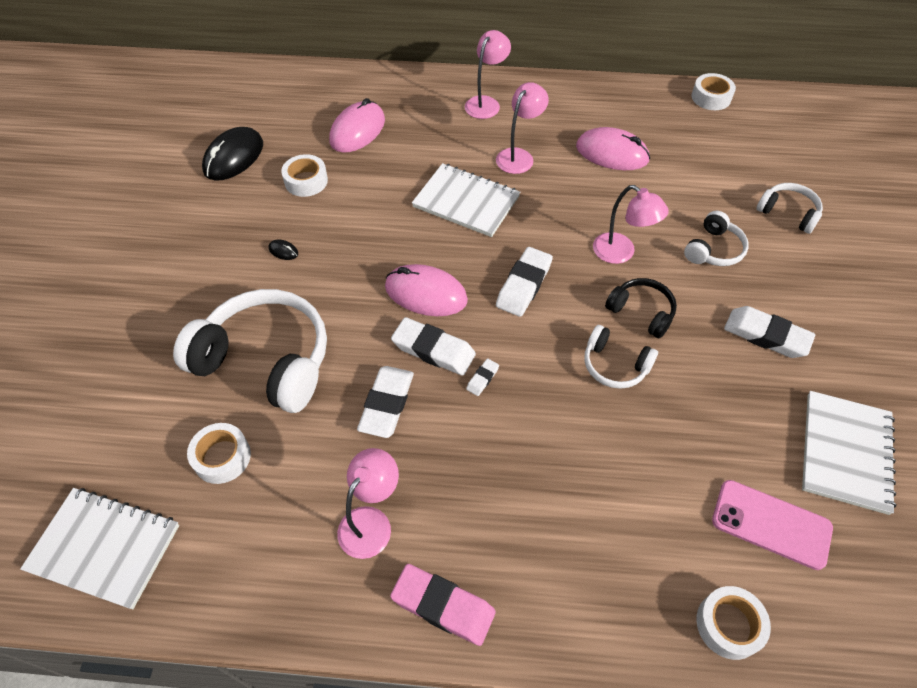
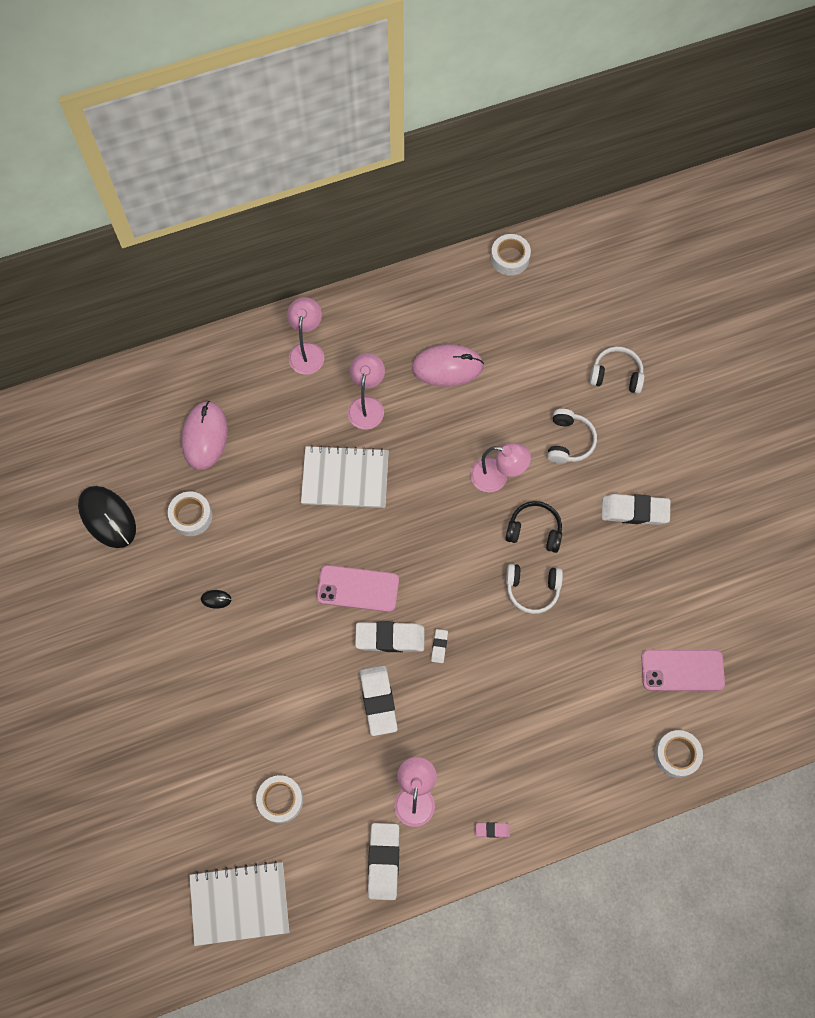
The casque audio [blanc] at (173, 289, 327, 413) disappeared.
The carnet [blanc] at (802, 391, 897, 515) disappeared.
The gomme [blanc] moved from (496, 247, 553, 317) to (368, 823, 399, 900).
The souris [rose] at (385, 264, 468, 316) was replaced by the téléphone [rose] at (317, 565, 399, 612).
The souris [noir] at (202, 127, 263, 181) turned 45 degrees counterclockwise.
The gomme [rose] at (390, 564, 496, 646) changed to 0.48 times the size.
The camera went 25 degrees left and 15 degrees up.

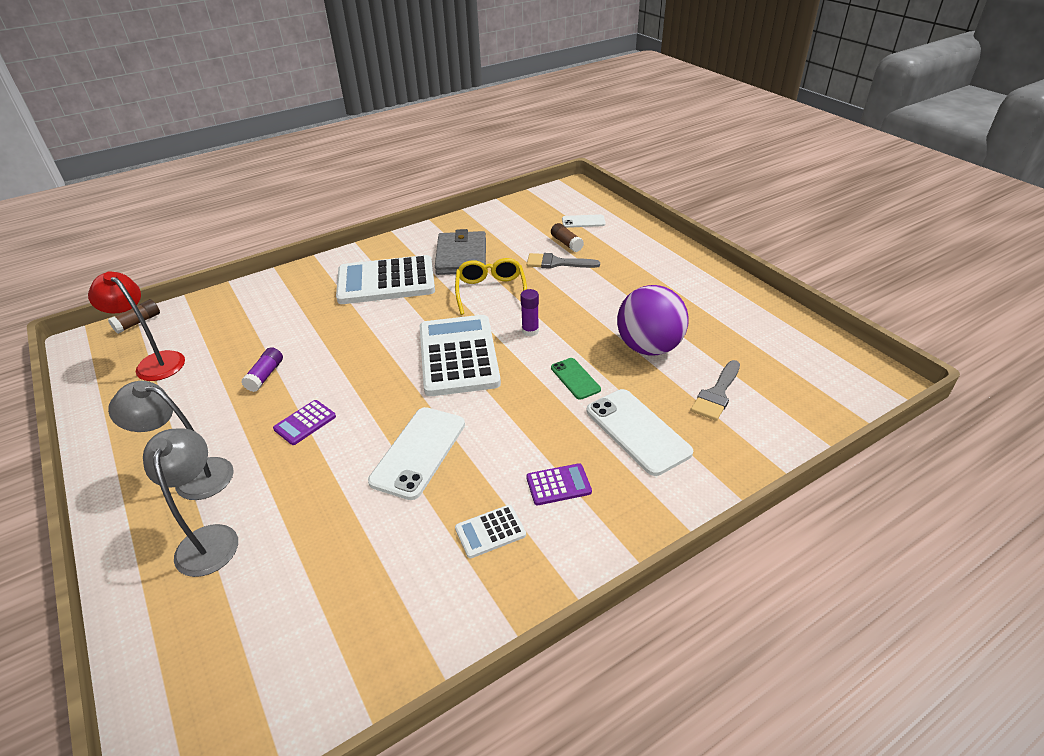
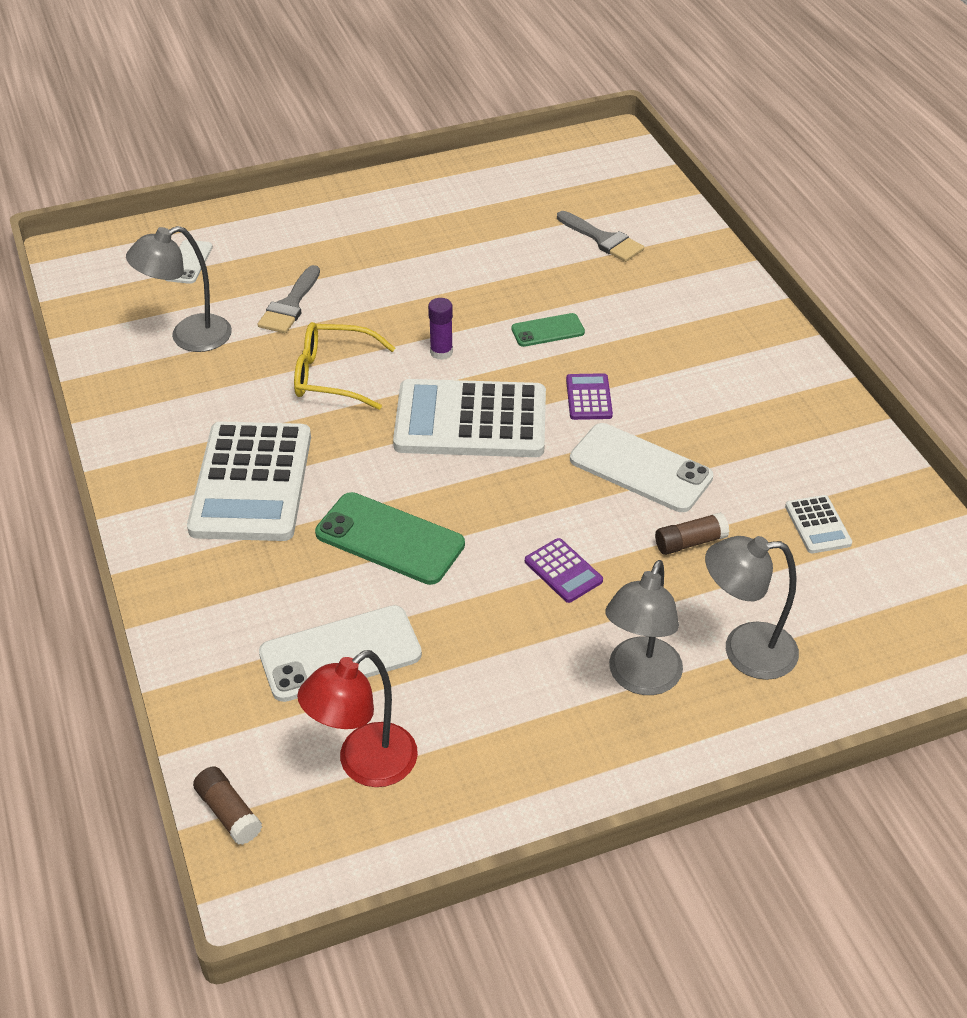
The bâton de colle [violet] at (241, 347, 283, 392) disappeared.
The portefeuille [gris] at (435, 229, 486, 275) disappeared.
The balle [violet] at (617, 285, 689, 355) disappeared.
The lampe [gris] at (126, 226, 232, 352) appeared.
The téléphone [vert] at (315, 492, 465, 585) appeared.
The calculatrice [blanc] moved from (455, 505, 526, 558) to (785, 495, 852, 554).
The calculatrice [violet] moved from (526, 463, 592, 505) to (566, 373, 613, 420).
The bâton de colle [marron] moved from (551, 223, 584, 252) to (655, 512, 729, 555).
The téléphone [blanc] moved from (587, 389, 693, 476) to (259, 605, 422, 702).
The camera went 80 degrees left and 5 degrees up.

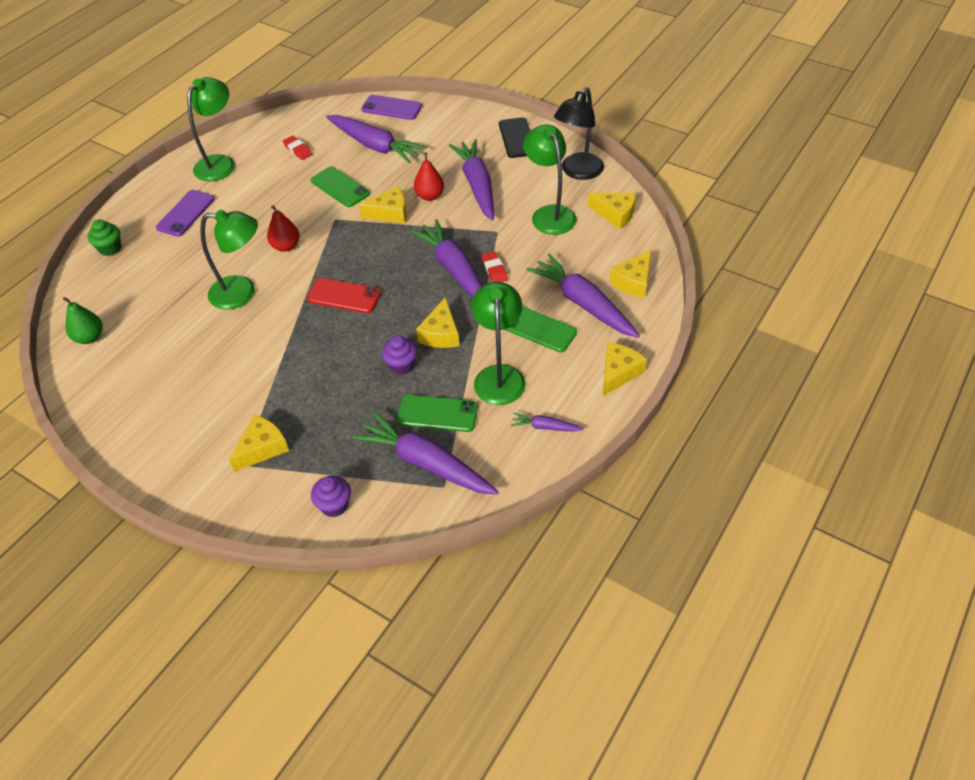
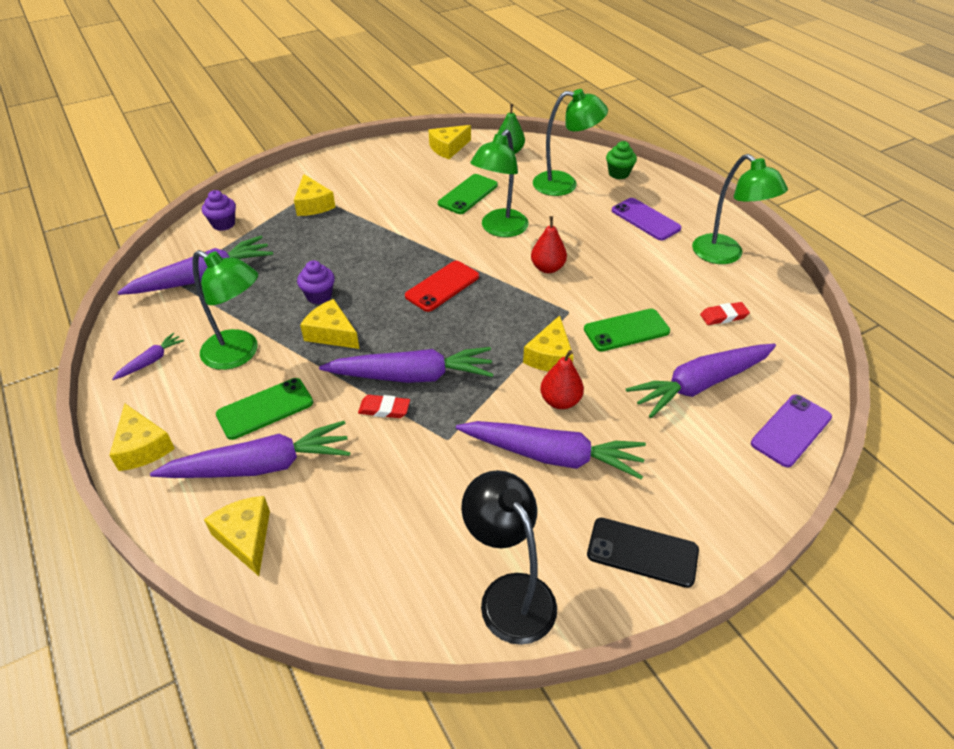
The téléphone [vert] moved from (397, 395, 478, 432) to (438, 174, 498, 214).
The lampe [vert] moved from (523, 125, 577, 235) to (533, 89, 608, 196).
The fromage [jaune] moved from (588, 193, 636, 230) to (429, 125, 471, 159).
The camera went 115 degrees right and 5 degrees down.

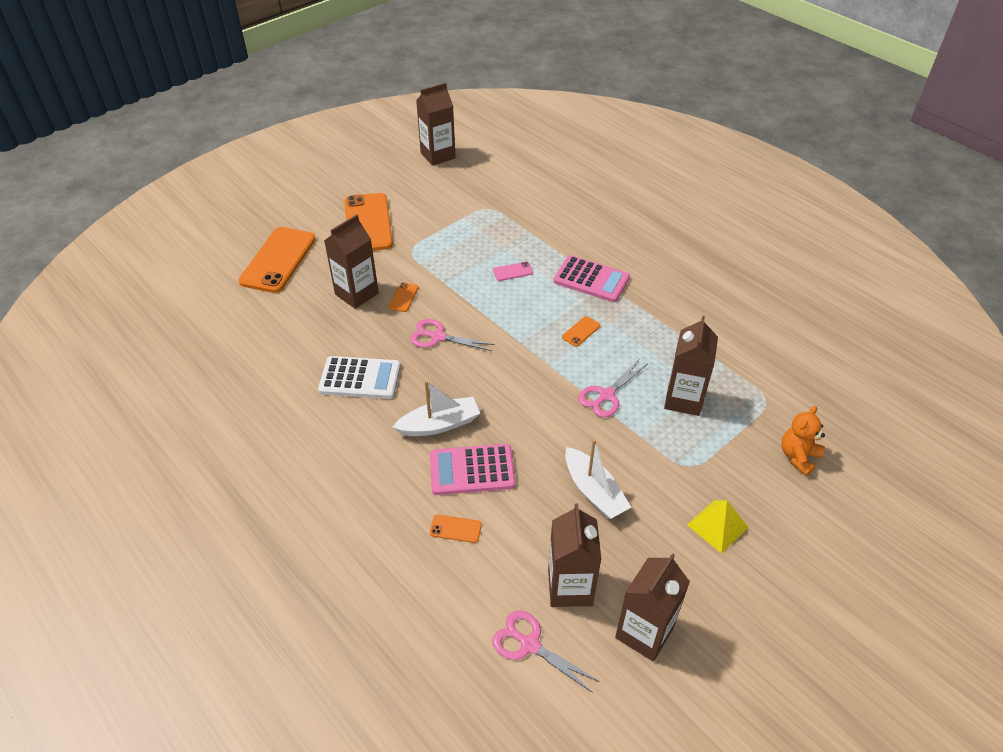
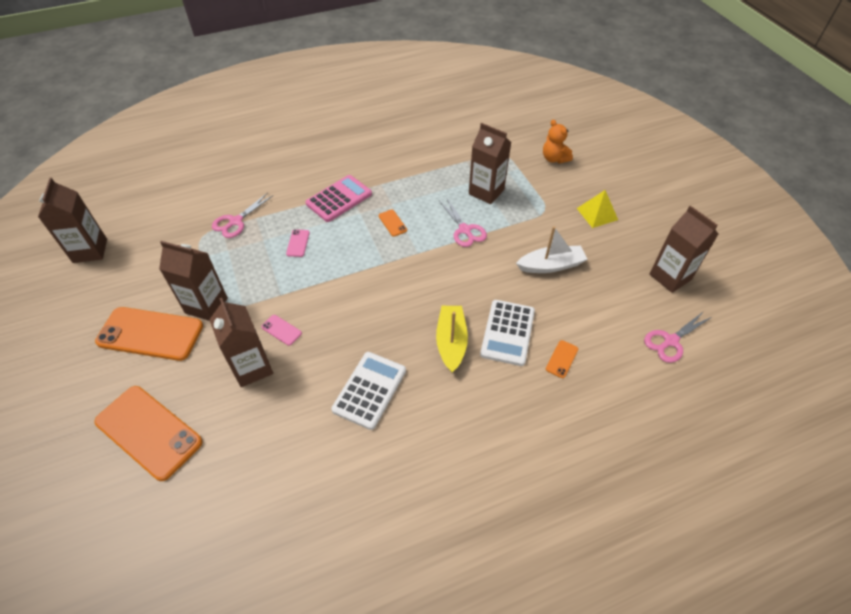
The ciseaux [rose] moved from (410, 319, 495, 351) to (212, 193, 273, 238).
The brique de lait [marron] moved from (548, 504, 602, 607) to (159, 241, 228, 321).
The téléphone [orange] at (389, 283, 418, 312) became the téléphone [rose] at (261, 315, 302, 346).
The bateau [blanc] at (393, 380, 480, 436) became the bateau [jaune] at (436, 306, 468, 372).
The calculatrice [rose] at (430, 444, 516, 495) became the calculatrice [blanc] at (480, 300, 535, 366).
The camera went 70 degrees left and 5 degrees up.

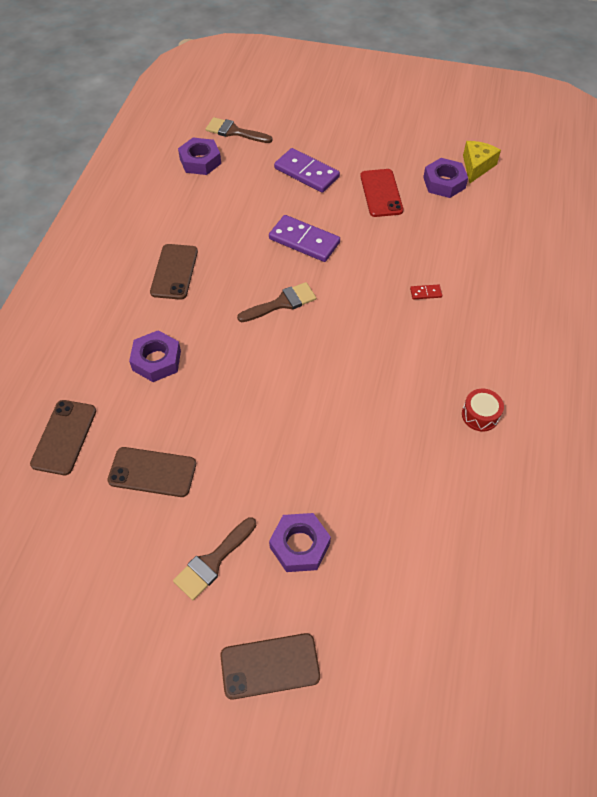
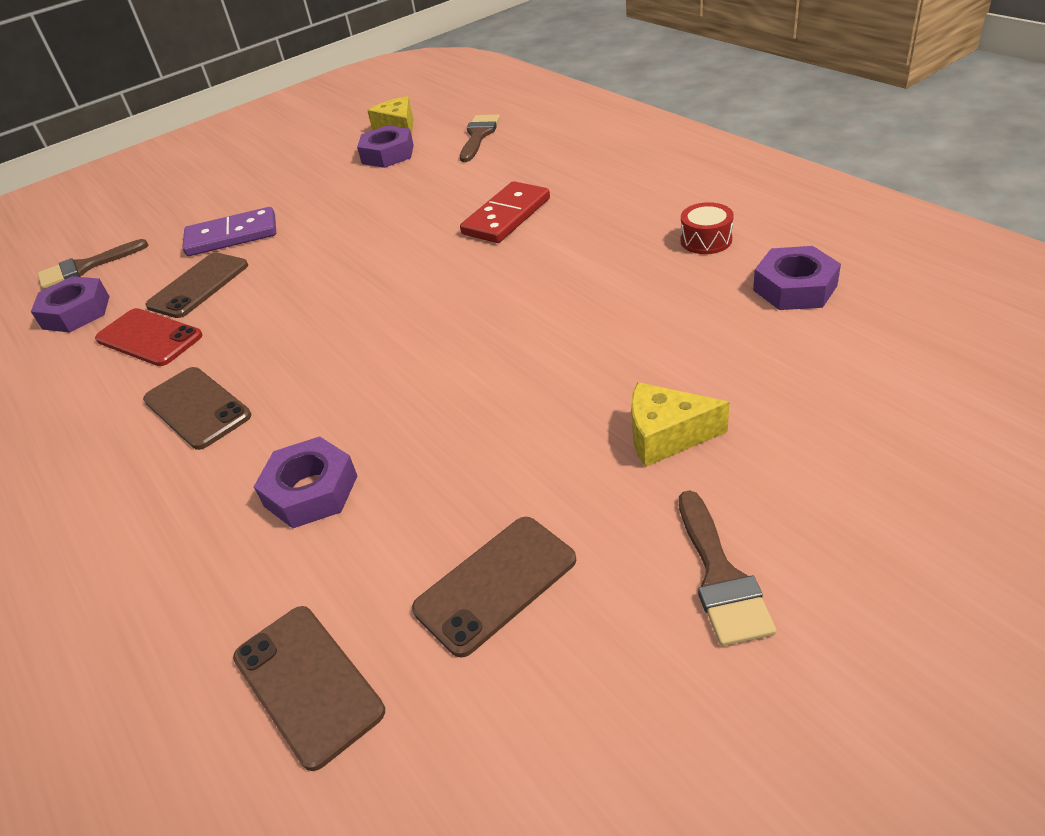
The domino [violet] at (269, 215, 340, 262) disappeared.
The fromage [jaune] at (631, 382, 729, 467) appeared.
The téléphone [marron] moved from (220, 633, 320, 700) to (145, 252, 248, 318).
The pinceau [marron] moved from (237, 282, 316, 322) to (460, 114, 500, 162).
The écrou [violet] moved from (269, 513, 331, 572) to (753, 246, 841, 310).
The téléphone [rouge] moved from (360, 169, 404, 217) to (95, 308, 203, 366).
The domino [rouge] at (410, 285, 442, 299) changed to 2.29 times the size.
The camera went 45 degrees left and 15 degrees down.

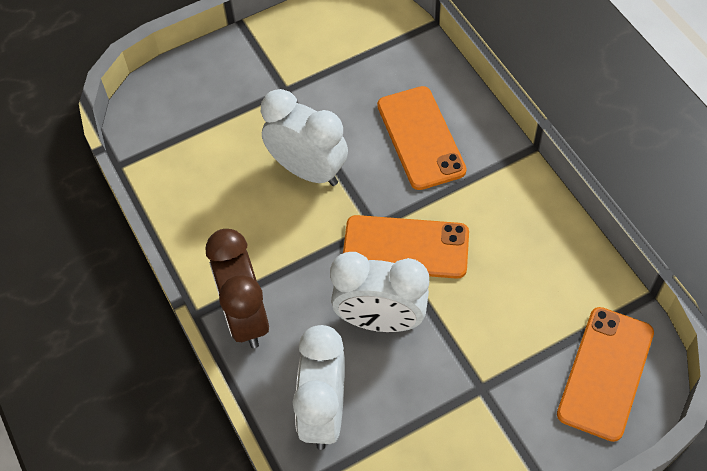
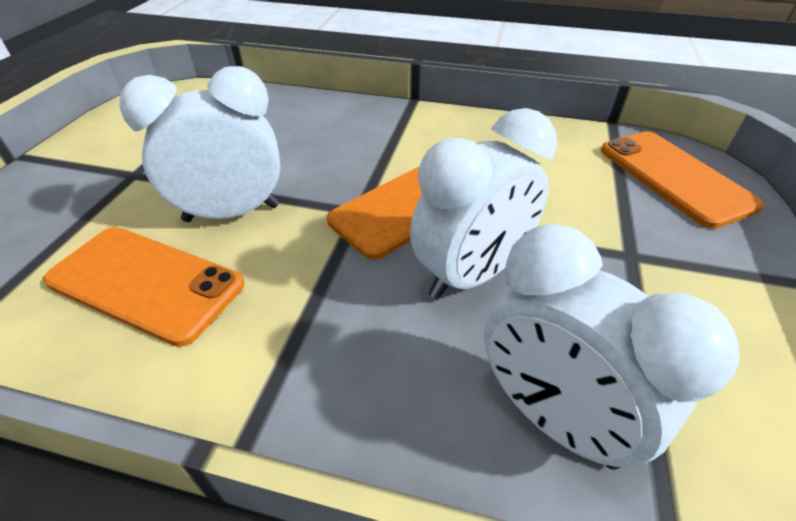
The réveil [marron] at (206, 229, 269, 348) disappeared.
The téléphone [orange] moved from (377, 86, 467, 190) to (43, 227, 244, 347).
The camera went 50 degrees left and 15 degrees down.

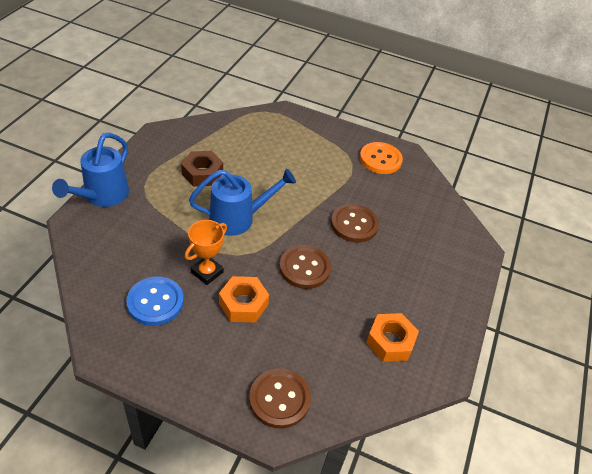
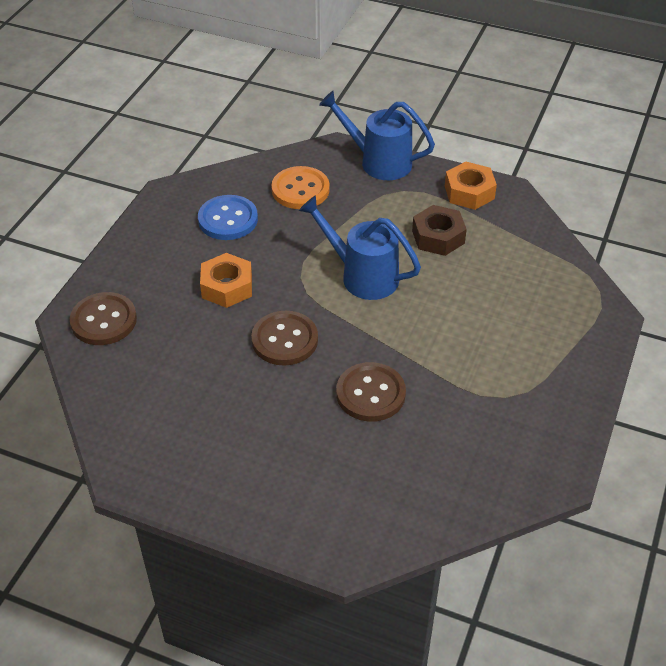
The trophée [orange] at (185, 220, 227, 285) disappeared.
The bouton [orange] moved from (360, 142, 403, 174) to (271, 166, 330, 209).
The écrou [orange] moved from (366, 313, 419, 362) to (445, 162, 497, 210).
The arrosoir [bleu] at (189, 169, 296, 236) turned 135 degrees clockwise.
The camera went 95 degrees right and 0 degrees up.

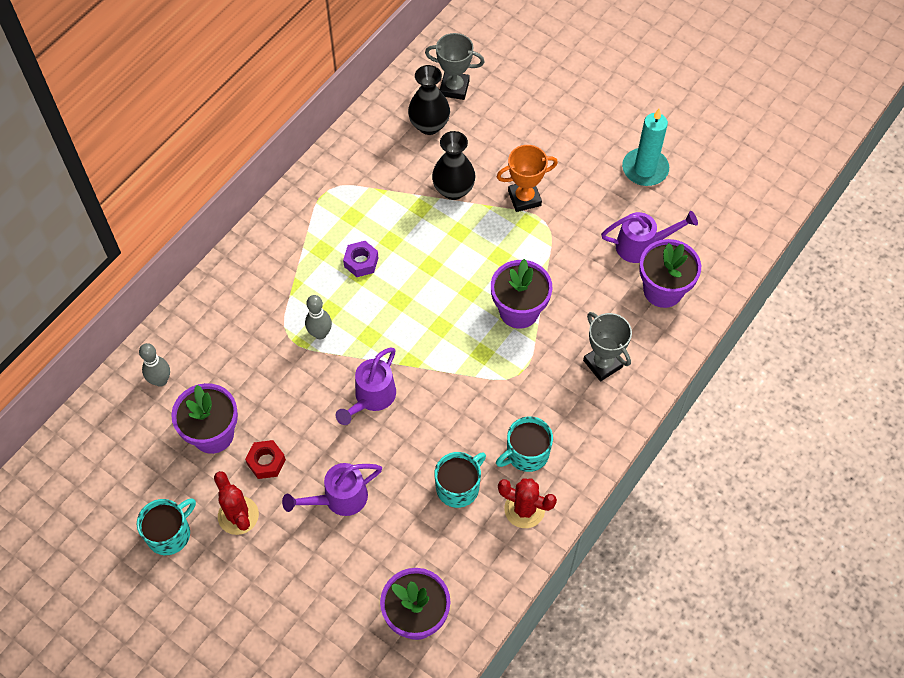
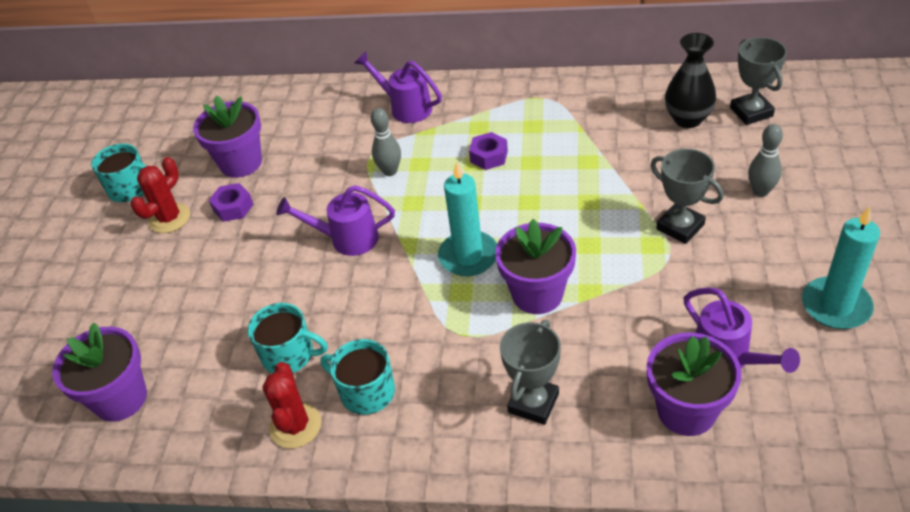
The vase [noir] at (432, 131, 475, 200) disappeared.
The bougie [turquoise] at (438, 161, 497, 276) appeared.
The quille [gris] moved from (139, 343, 170, 387) to (748, 124, 783, 197).
The arrosoir [violet] moved from (282, 463, 382, 516) to (355, 51, 442, 123).
The écrou [rouge] at (245, 440, 286, 479) became the écrou [violet] at (209, 183, 253, 222).
The trophée [orange] at (497, 145, 558, 212) became the trophée [gris] at (650, 149, 723, 244).
The camera went 65 degrees right and 15 degrees down.

